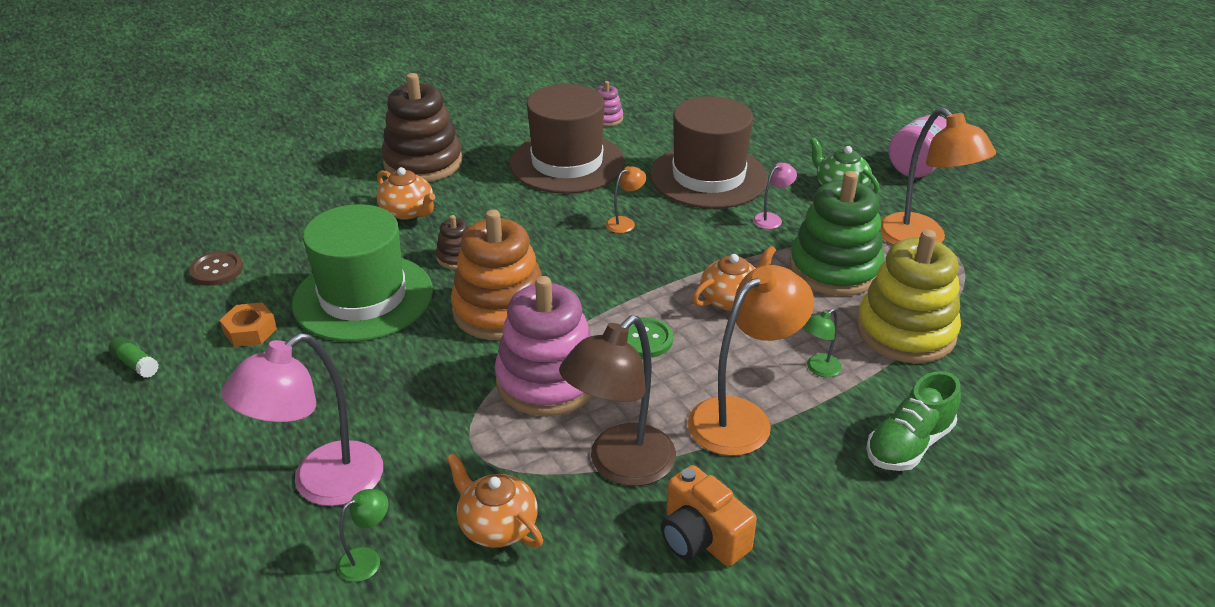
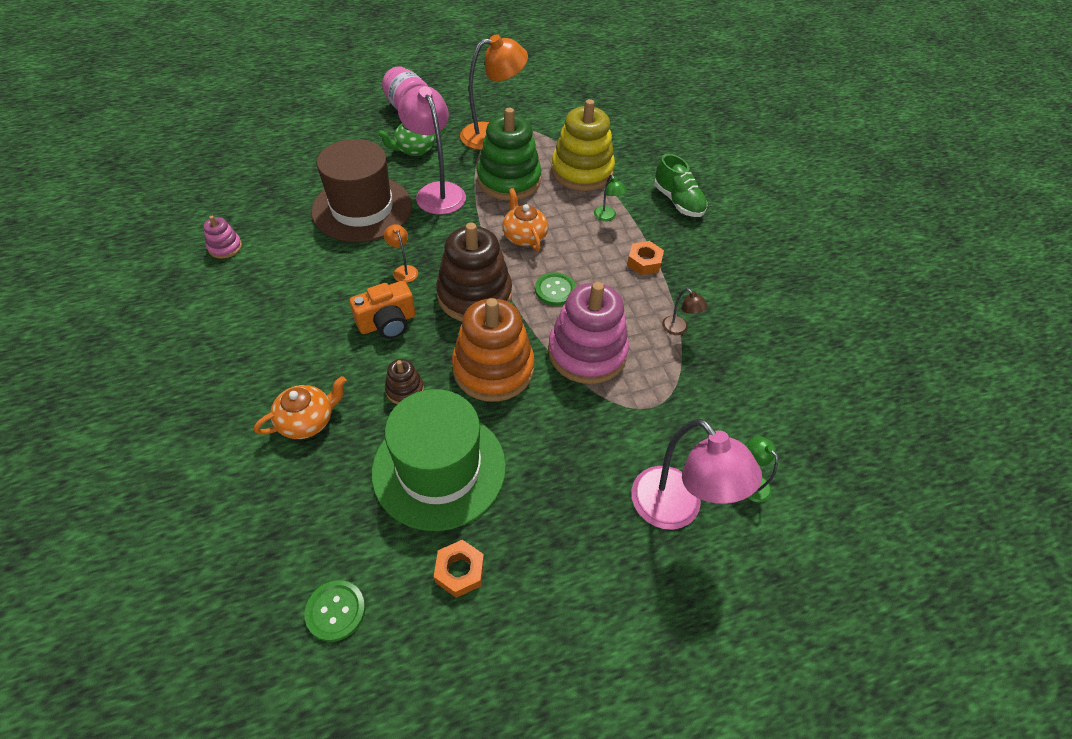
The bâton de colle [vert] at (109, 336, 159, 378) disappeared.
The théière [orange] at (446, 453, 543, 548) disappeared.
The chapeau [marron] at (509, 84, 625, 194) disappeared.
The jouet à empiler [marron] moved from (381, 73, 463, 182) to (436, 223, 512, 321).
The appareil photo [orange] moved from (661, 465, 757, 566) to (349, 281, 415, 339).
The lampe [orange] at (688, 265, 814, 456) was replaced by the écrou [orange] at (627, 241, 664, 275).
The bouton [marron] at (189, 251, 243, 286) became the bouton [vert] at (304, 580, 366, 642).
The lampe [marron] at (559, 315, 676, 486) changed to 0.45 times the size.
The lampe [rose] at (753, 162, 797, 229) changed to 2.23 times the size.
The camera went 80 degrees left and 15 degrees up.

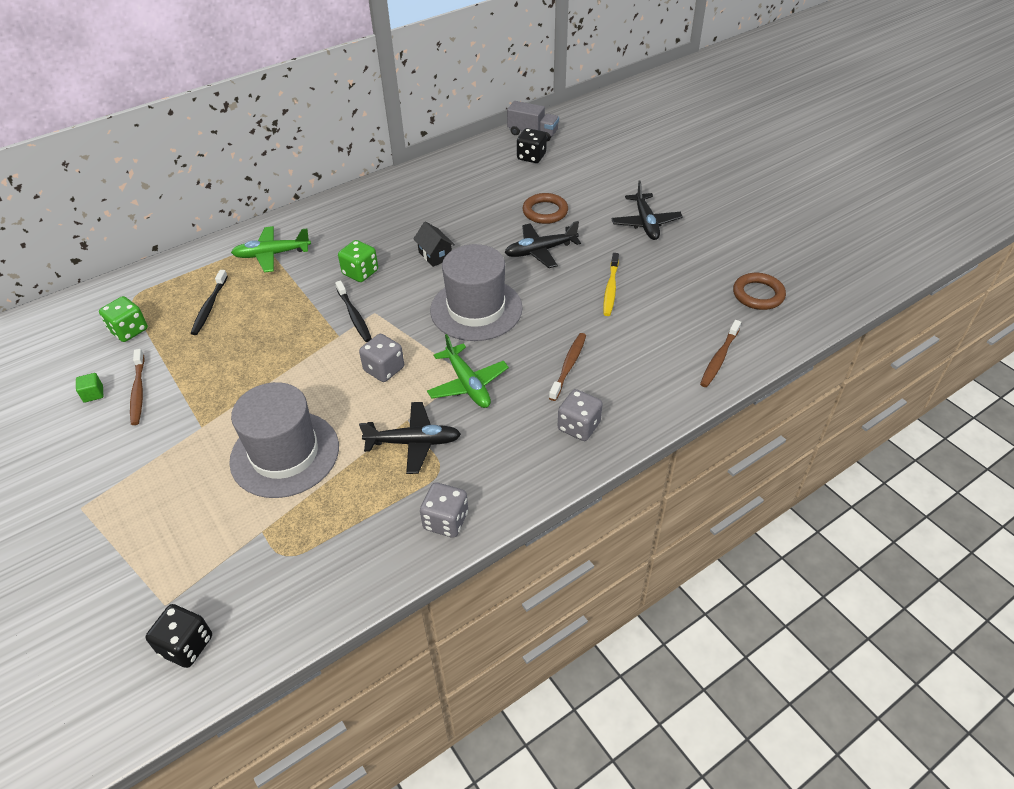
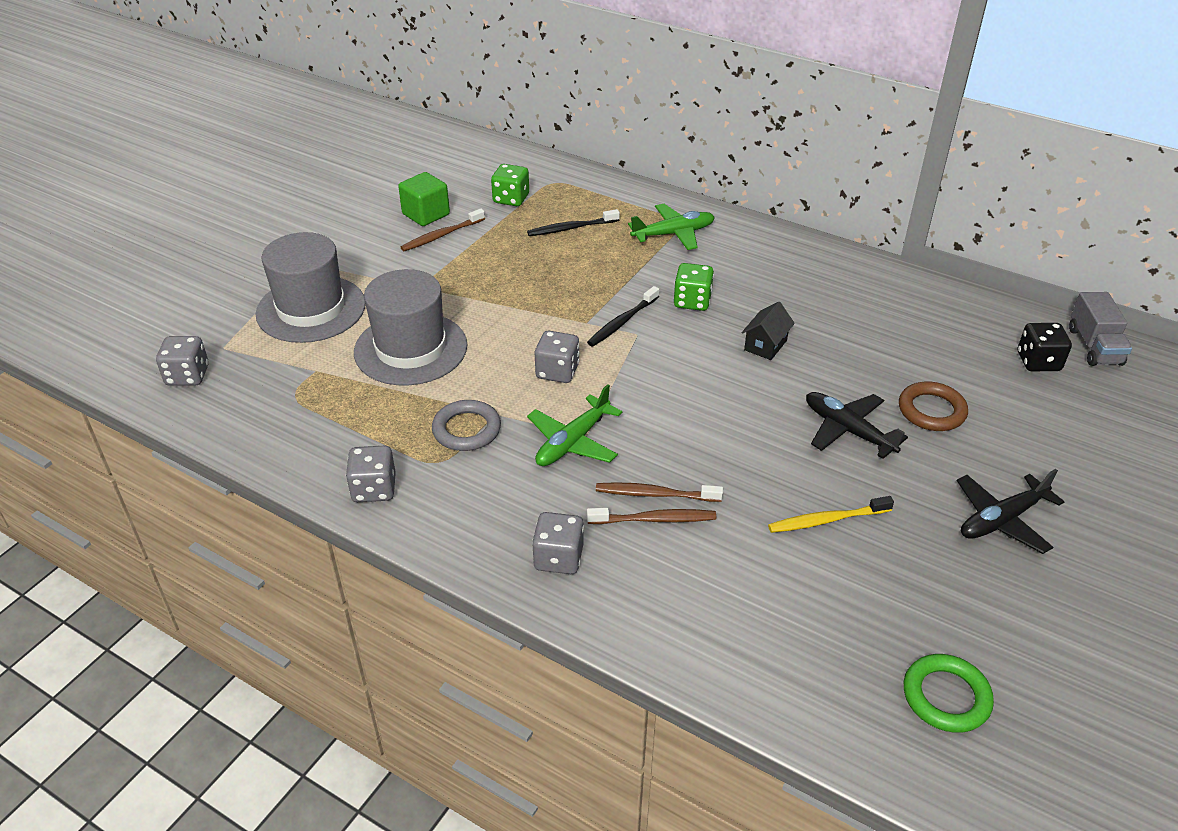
The chapeau [gris] moved from (430, 244, 523, 341) to (256, 232, 365, 343).
The brosse à dents [marron] moved from (700, 320, 741, 387) to (596, 482, 723, 502).
The avion [noir] at (359, 402, 461, 474) was replaced by the anneau [gris] at (432, 400, 501, 451).
The dé [noir] at (145, 604, 212, 668) became the dé [gris] at (156, 336, 209, 386).
The anneau [marron] at (733, 273, 786, 310) became the anneau [vert] at (904, 654, 994, 733).
The avion [vert] at (231, 226, 311, 273) turned 105 degrees clockwise.
The cube [vert] at (76, 373, 104, 403) changed to 1.91 times the size.
The camera went 65 degrees right and 5 degrees down.

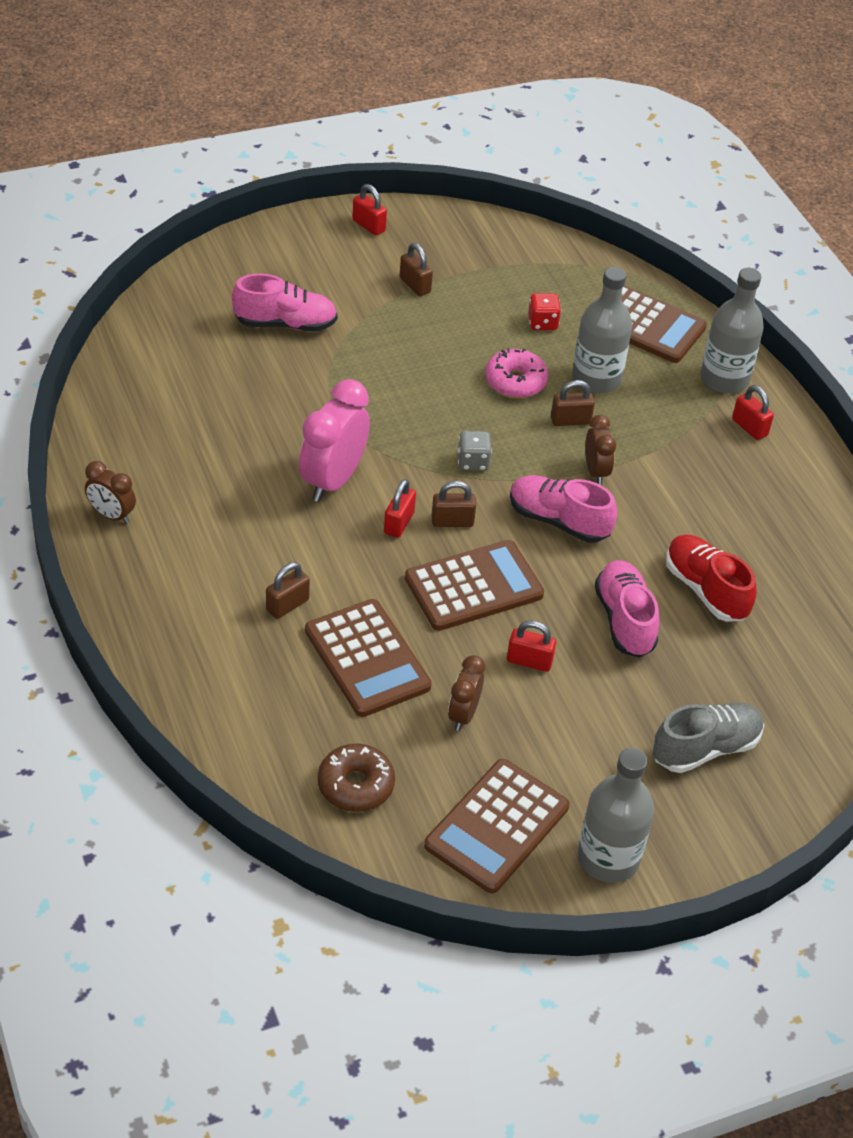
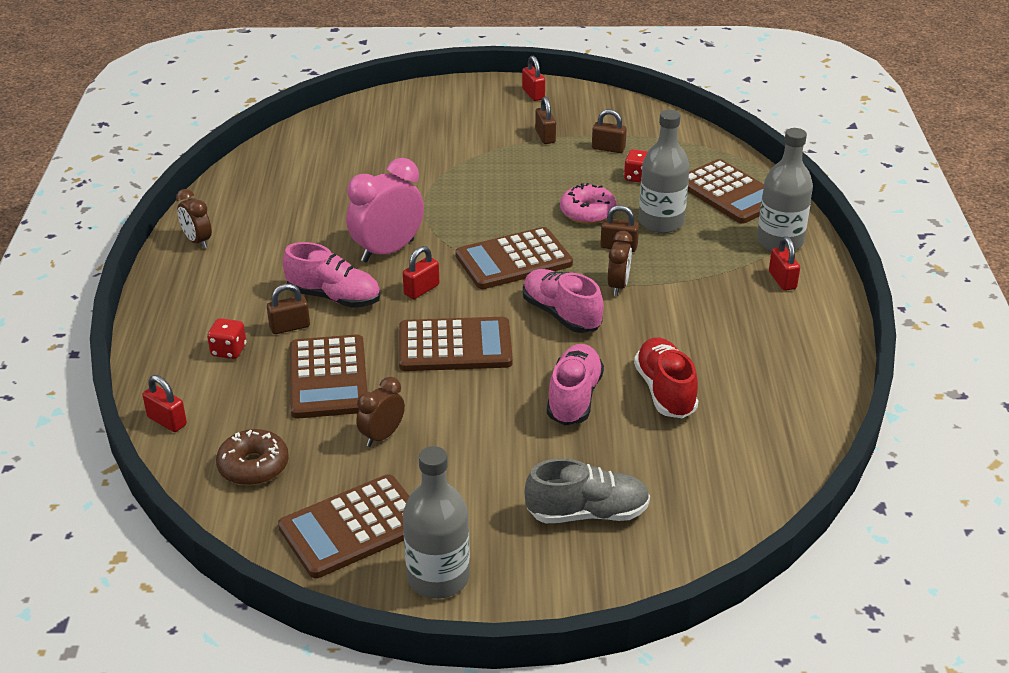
The dé [rouge] at (207, 318, 246, 359) appeared.
The chaussure [rose] moved from (232, 274, 338, 332) to (283, 242, 380, 308).
The cadenas [marron] moved from (431, 481, 476, 527) to (592, 109, 627, 153).
The cadenas [rouge] moved from (507, 620, 556, 672) to (143, 375, 187, 432).
The dé [gris] at (457, 431, 492, 471) was replaced by the calculatrice [marron] at (456, 227, 573, 289).
The camera went 25 degrees right and 10 degrees down.

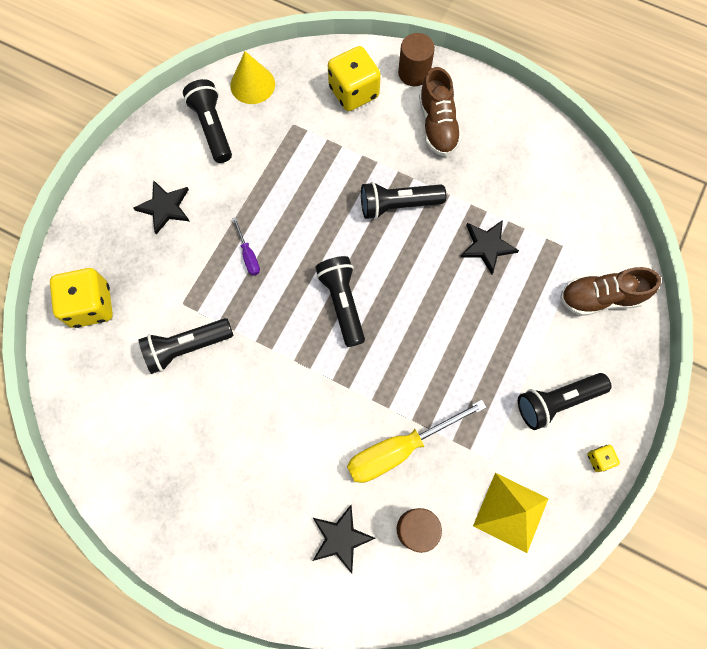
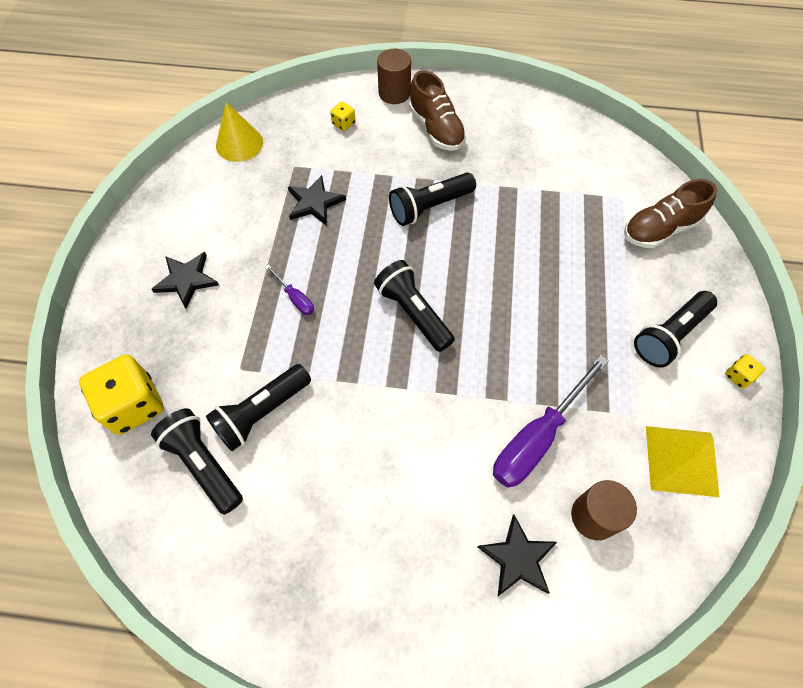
The lampe de poche [noir] moved from (183, 79, 232, 163) to (151, 408, 243, 515).
The étoile [noir] moved from (460, 220, 519, 274) to (288, 175, 346, 226).
The tournevis [jaune] at (347, 400, 487, 483) became the tournevis [violet] at (493, 355, 609, 488).
The dé [jaune] at (328, 46, 381, 111) changed to 0.45 times the size.
The camera went 20 degrees left and 10 degrees down.

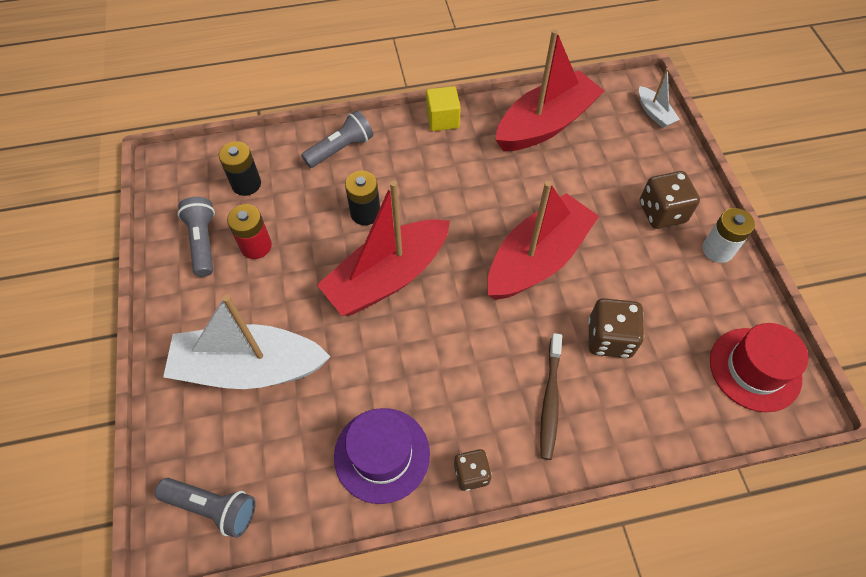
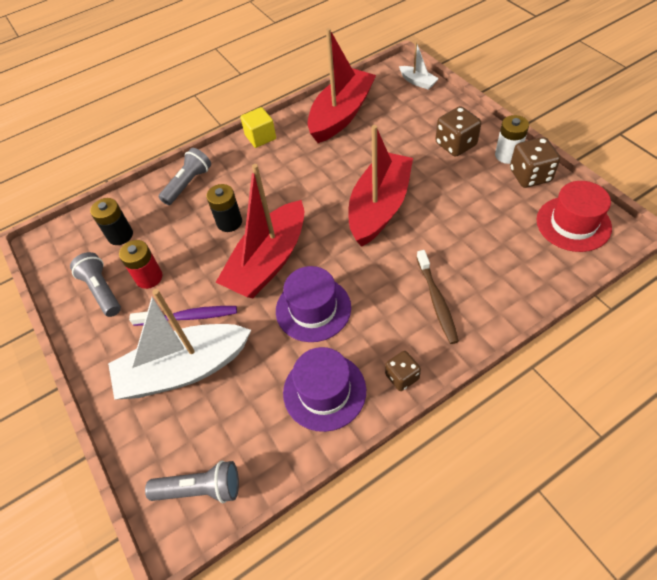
The brosse à dents [violet] at (129, 306, 237, 326) appeared.
The chapeau [violet] at (276, 266, 351, 342) appeared.
The dé [marron] moved from (588, 298, 644, 358) to (510, 137, 560, 188).
The camera went 15 degrees left and 5 degrees down.

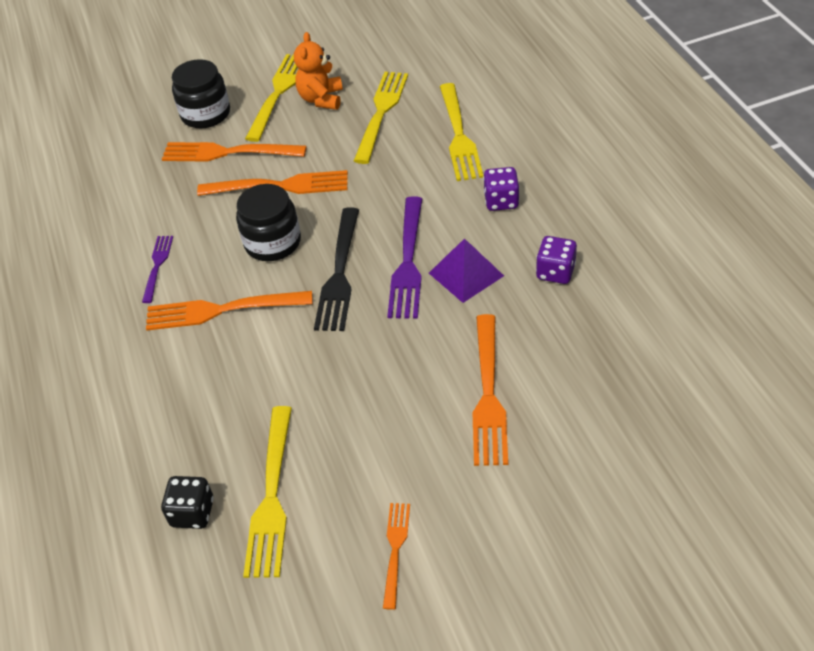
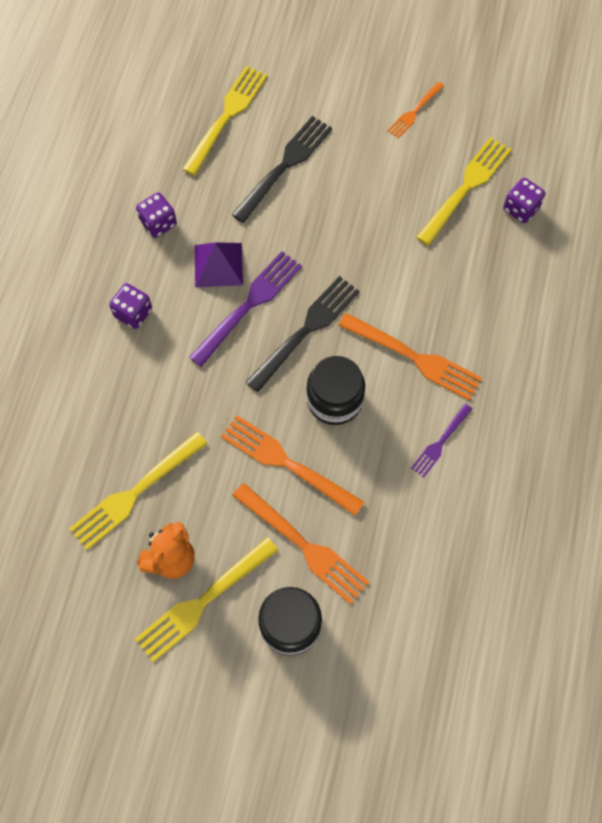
The fourchette [jaune] moved from (440, 83, 484, 181) to (182, 65, 268, 176).
The dé [noir] at (161, 476, 214, 529) became the dé [violet] at (503, 178, 545, 223).
The fourchette [orange] at (473, 314, 508, 466) became the fourchette [noir] at (232, 116, 332, 223).
The camera went 150 degrees left and 20 degrees up.

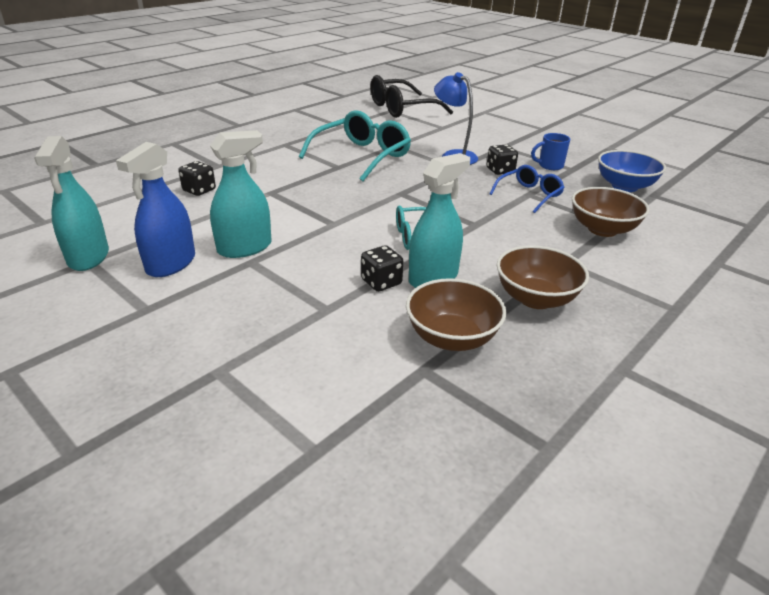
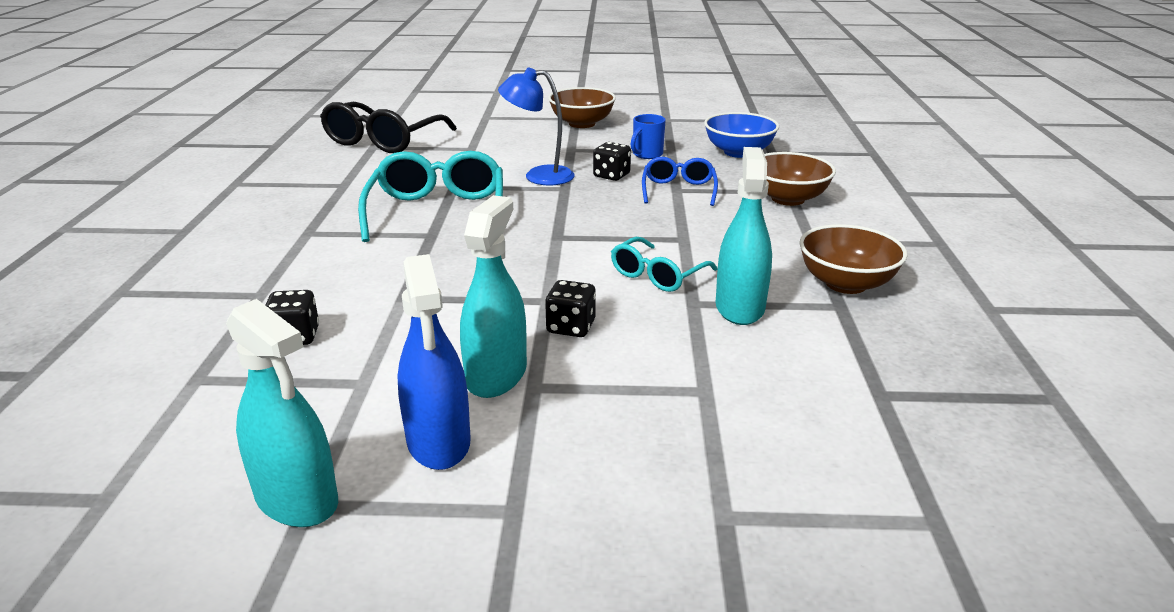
The dé [noir] moved from (361, 245, 403, 292) to (545, 280, 596, 337).
The bol [marron] moved from (406, 278, 507, 351) to (548, 87, 616, 128).
The camera went 40 degrees left and 5 degrees down.

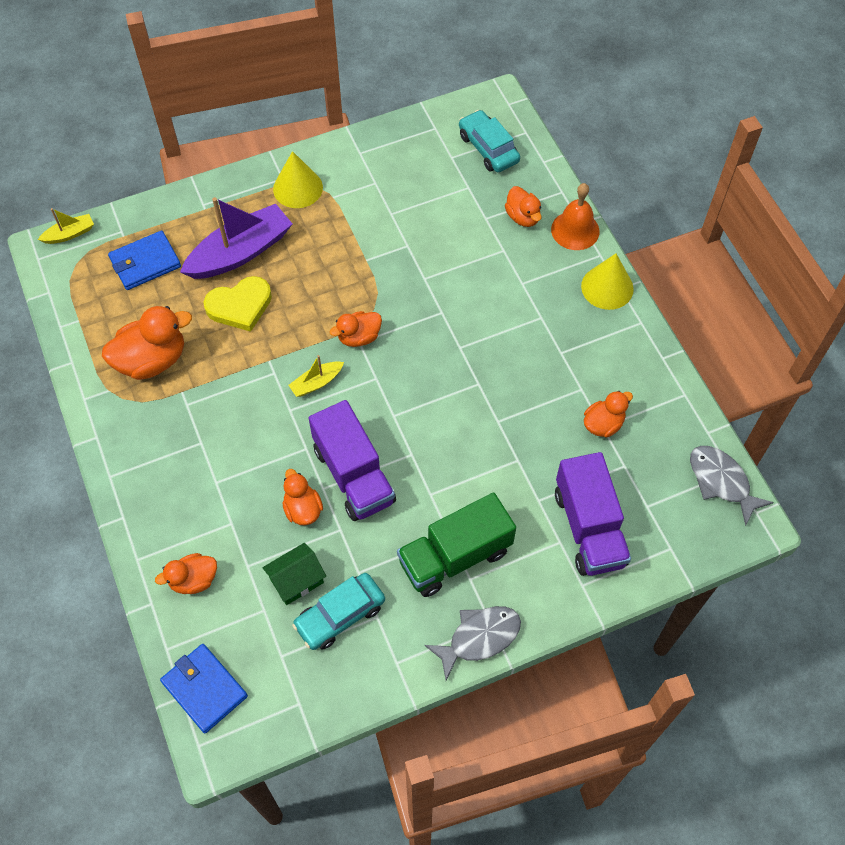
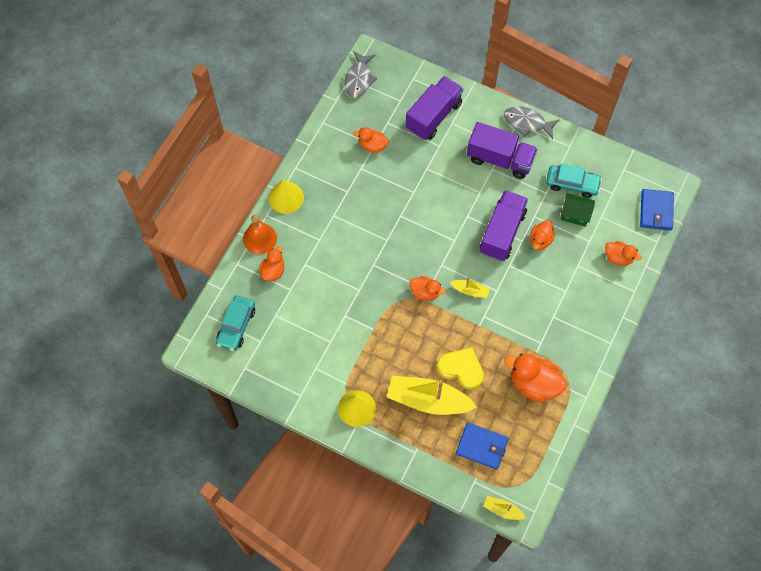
The bateau [violet] at (180, 197, 292, 279) became the bateau [jaune] at (387, 376, 477, 415).
The camion [vert] at (397, 492, 516, 597) became the camion [violet] at (467, 122, 538, 179).
The camera went 130 degrees left and 5 degrees up.

